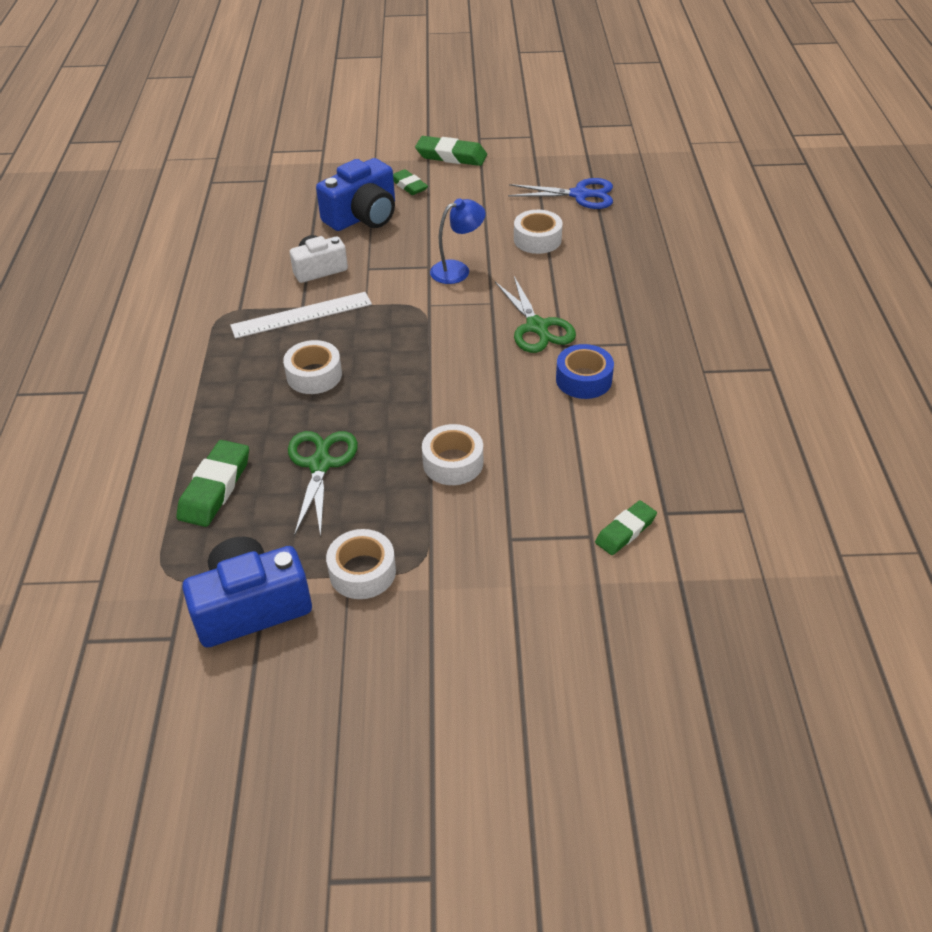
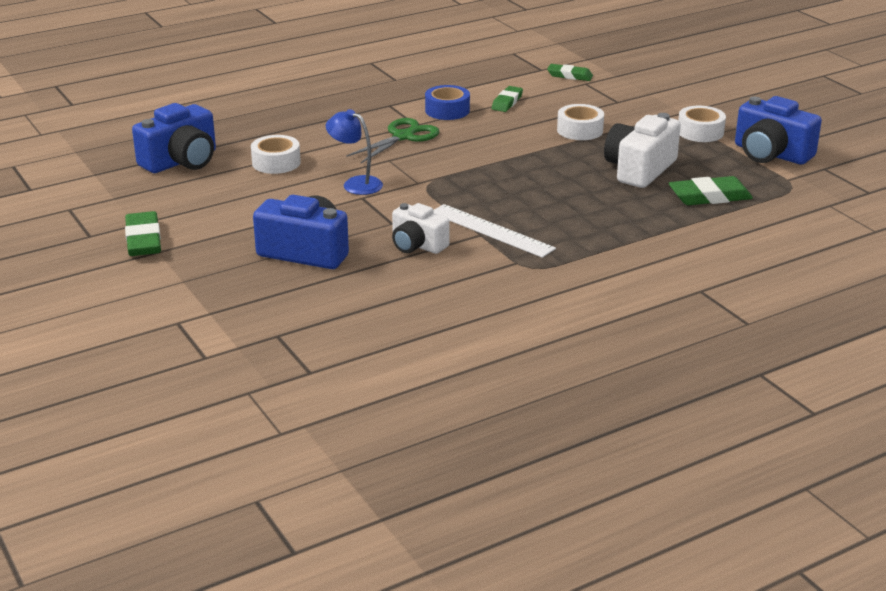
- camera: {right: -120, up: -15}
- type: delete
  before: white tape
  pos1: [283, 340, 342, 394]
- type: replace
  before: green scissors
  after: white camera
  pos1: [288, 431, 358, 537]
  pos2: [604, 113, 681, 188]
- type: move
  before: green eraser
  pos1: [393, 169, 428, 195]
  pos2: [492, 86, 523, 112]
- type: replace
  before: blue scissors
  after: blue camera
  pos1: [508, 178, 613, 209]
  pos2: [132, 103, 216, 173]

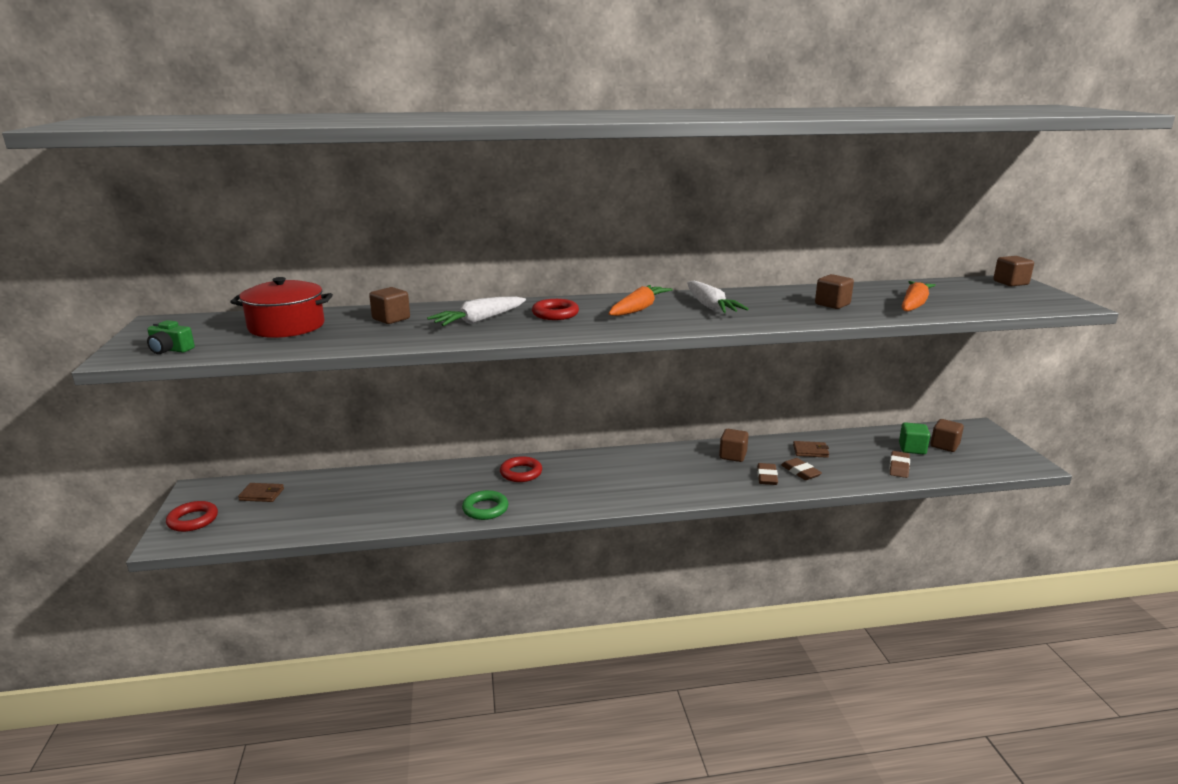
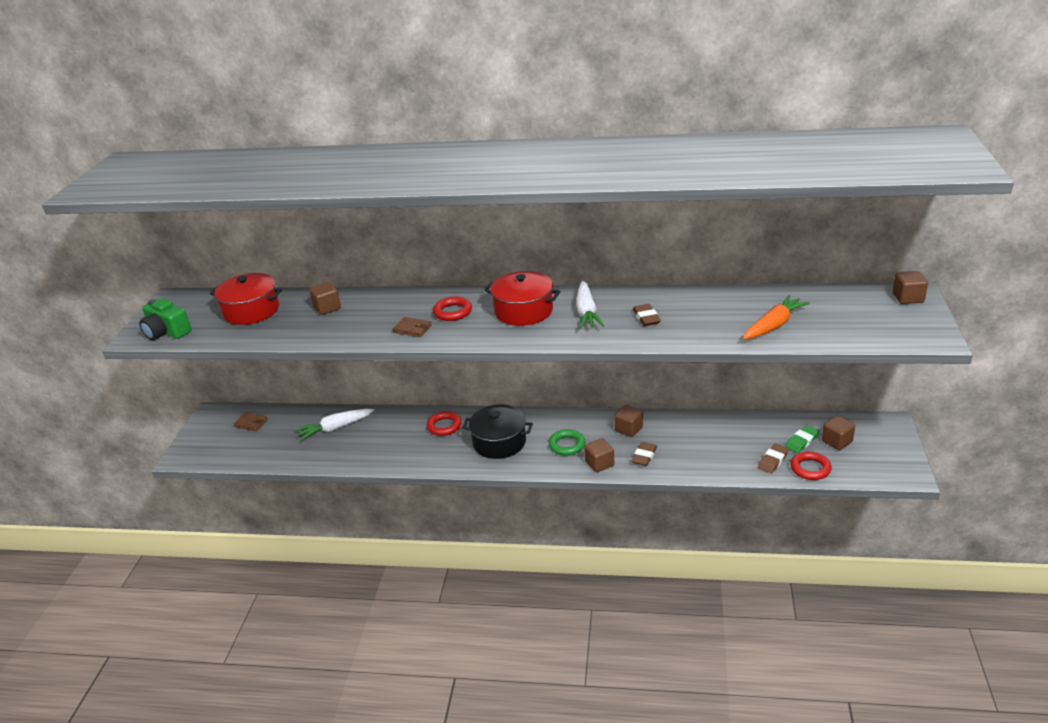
- camera: {right: 20, up: 10}
- type: resize
  before: green camera
  pos1: [147, 320, 195, 354]
  pos2: [139, 298, 192, 341]
  scale: 1.6
- type: move
  before: red ring
  pos1: [166, 501, 218, 532]
  pos2: [790, 451, 832, 480]
- type: move
  before: white carrot
  pos1: [427, 296, 526, 326]
  pos2: [295, 409, 374, 440]
- type: move
  before: green ring
  pos1: [462, 490, 509, 520]
  pos2: [549, 429, 585, 456]
- type: replace
  before: orange carrot
  after: red pot
  pos1: [608, 285, 673, 316]
  pos2: [484, 271, 560, 326]
- type: move
  before: brown eraser
  pos1: [781, 458, 822, 480]
  pos2: [633, 304, 661, 326]
- type: move
  before: brown wallet
  pos1: [793, 441, 829, 458]
  pos2: [393, 317, 432, 337]
- type: move
  before: brown cube
  pos1: [815, 274, 854, 309]
  pos2: [584, 438, 614, 472]
- type: replace
  before: green cube
  after: green eraser
  pos1: [899, 422, 930, 454]
  pos2: [785, 425, 819, 453]
- type: insert
  after: black pot
  pos2: [462, 404, 533, 459]

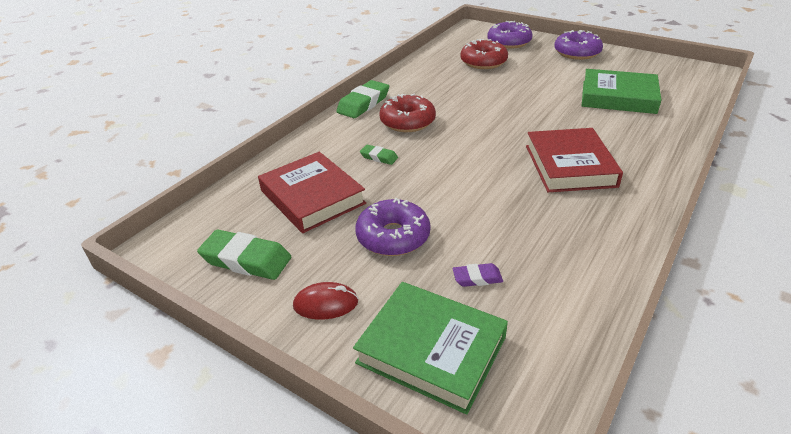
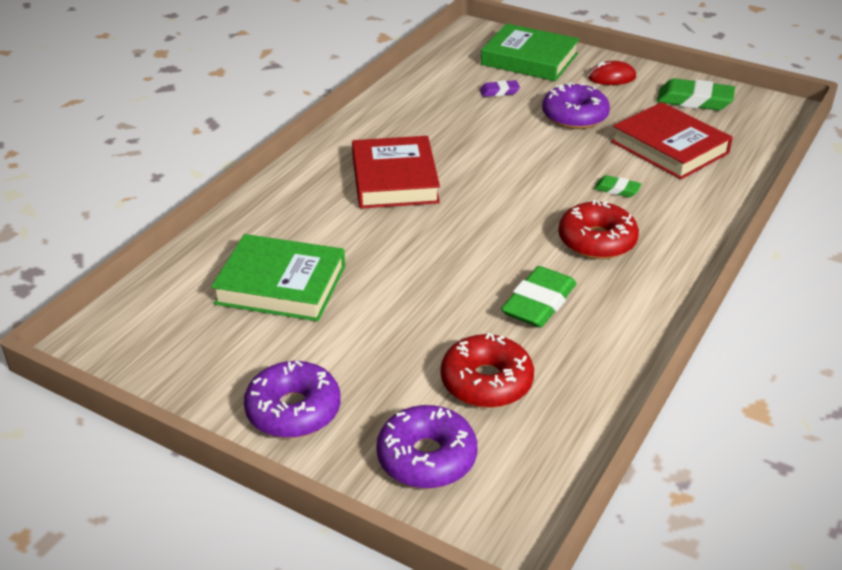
- camera: {right: 175, up: 0}
- type: move
  before: green eraser
  pos1: [336, 80, 389, 118]
  pos2: [501, 266, 576, 328]

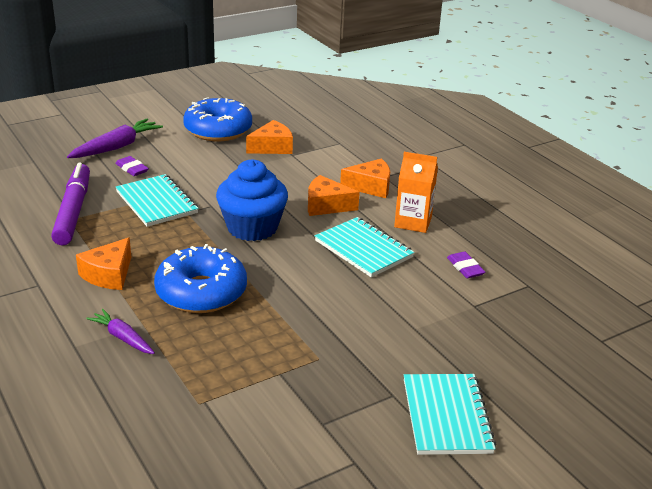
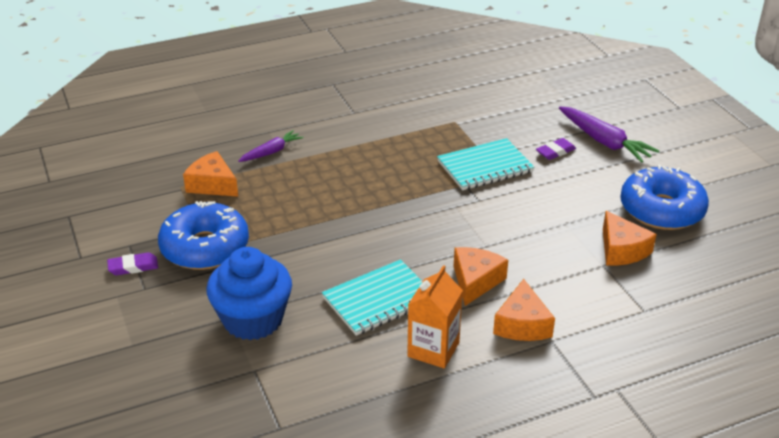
- camera: {right: 100, up: 5}
- type: delete
  before: purple marker
  pos1: [51, 163, 90, 245]
- type: move
  before: orange cheese
  pos1: [76, 238, 131, 290]
  pos2: [183, 151, 238, 197]
- type: move
  before: blue donut
  pos1: [154, 244, 247, 313]
  pos2: [158, 201, 249, 270]
- type: move
  before: blue cupcake
  pos1: [216, 159, 288, 241]
  pos2: [207, 247, 292, 340]
- type: delete
  before: turquoise notebook
  pos1: [404, 374, 496, 455]
- type: move
  before: purple eraser
  pos1: [447, 252, 485, 278]
  pos2: [107, 252, 158, 275]

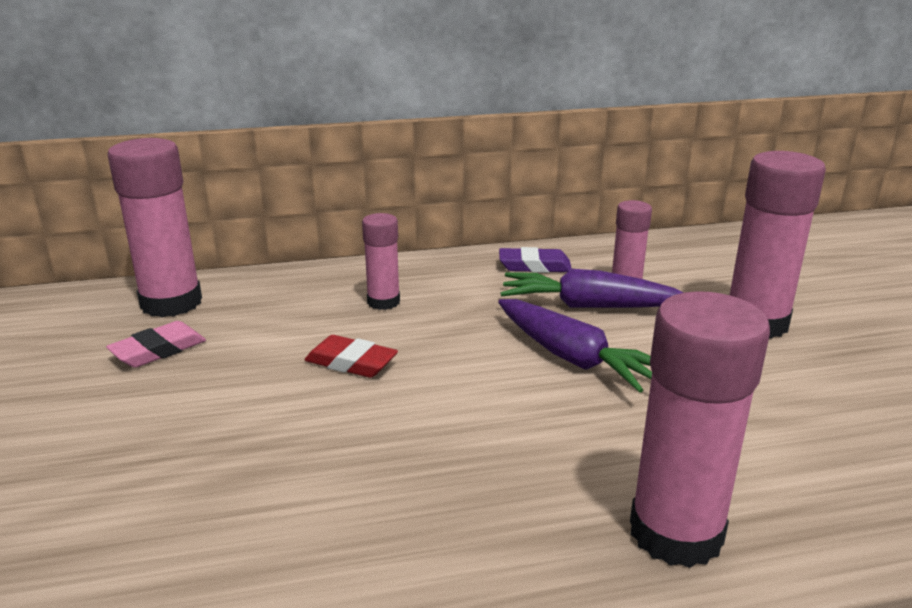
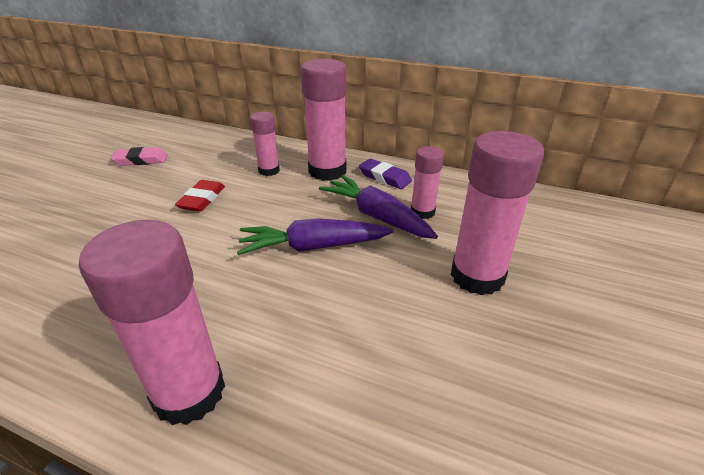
- camera: {right: 35, up: 10}
- type: move
  before: pink glue stick
  pos1: [108, 138, 202, 317]
  pos2: [301, 59, 346, 181]
- type: rotate
  before: red eraser
  pos1: [305, 335, 398, 378]
  pos2: [175, 180, 225, 212]
  turn: 45
- type: rotate
  before: purple carrot
  pos1: [498, 299, 652, 393]
  pos2: [237, 219, 393, 255]
  turn: 90

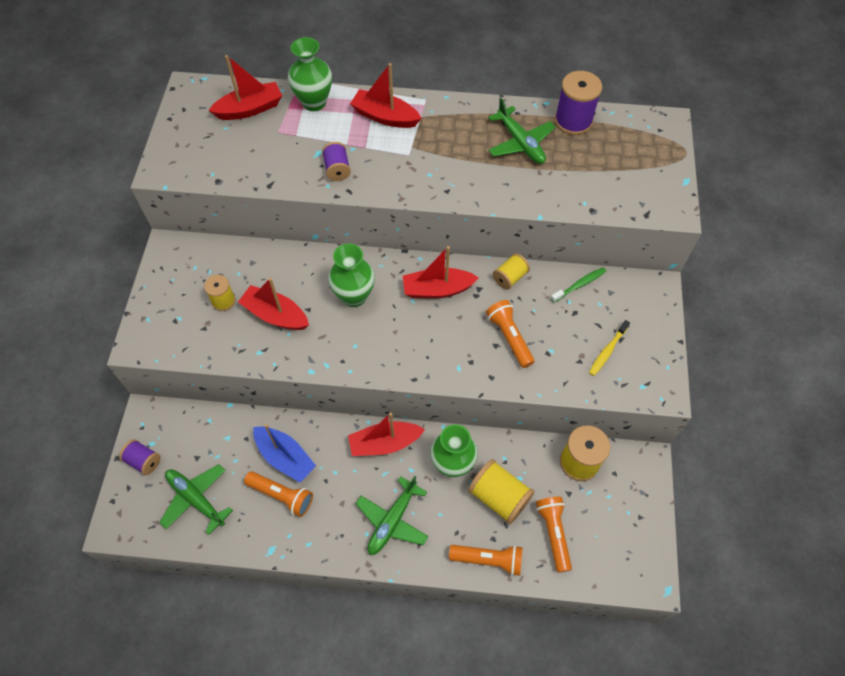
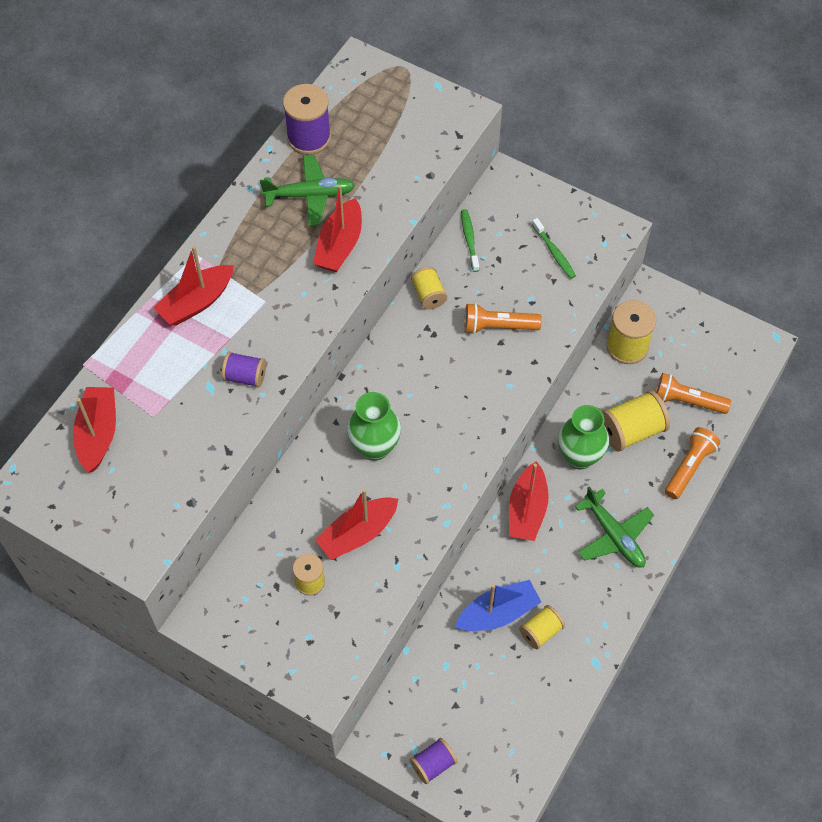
- camera: {right: -65, up: 0}
- type: delete
  before: green plane
  pos1: [159, 464, 233, 535]
- type: replace
  before: orange flashlight
  after: yellow spool
  pos1: [244, 471, 313, 517]
  pos2: [519, 605, 565, 649]
- type: delete
  before: green vase
  pos1: [288, 37, 332, 111]
- type: move
  before: red boat
  pos1: [403, 246, 479, 298]
  pos2: [313, 185, 362, 272]
- type: recolor
  before: yellow toothbrush
  after: green toothbrush
  pos1: [589, 320, 630, 376]
  pos2: [532, 218, 576, 279]

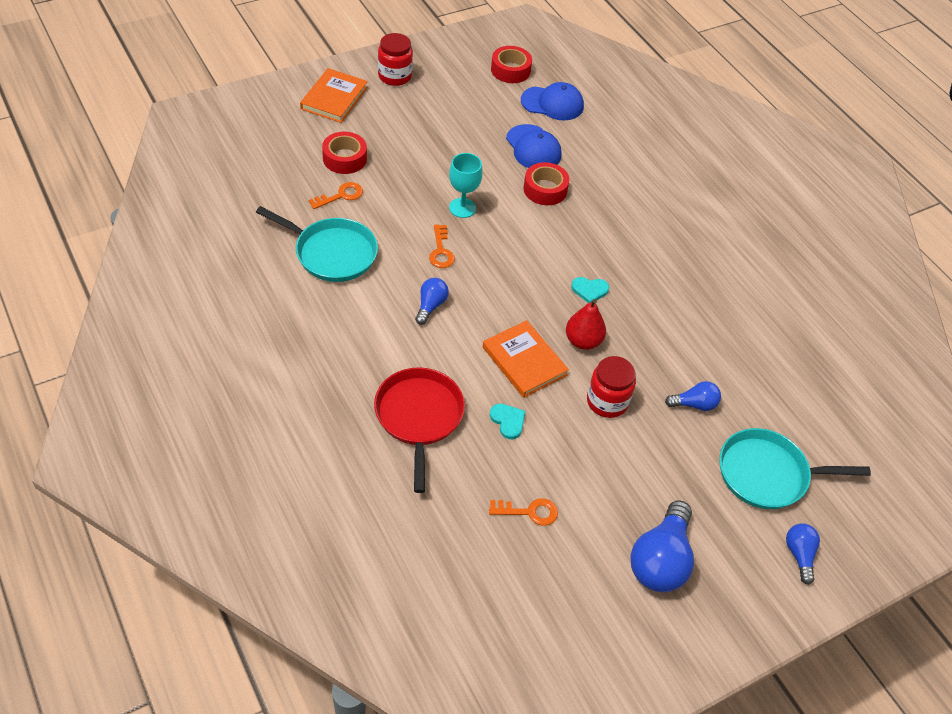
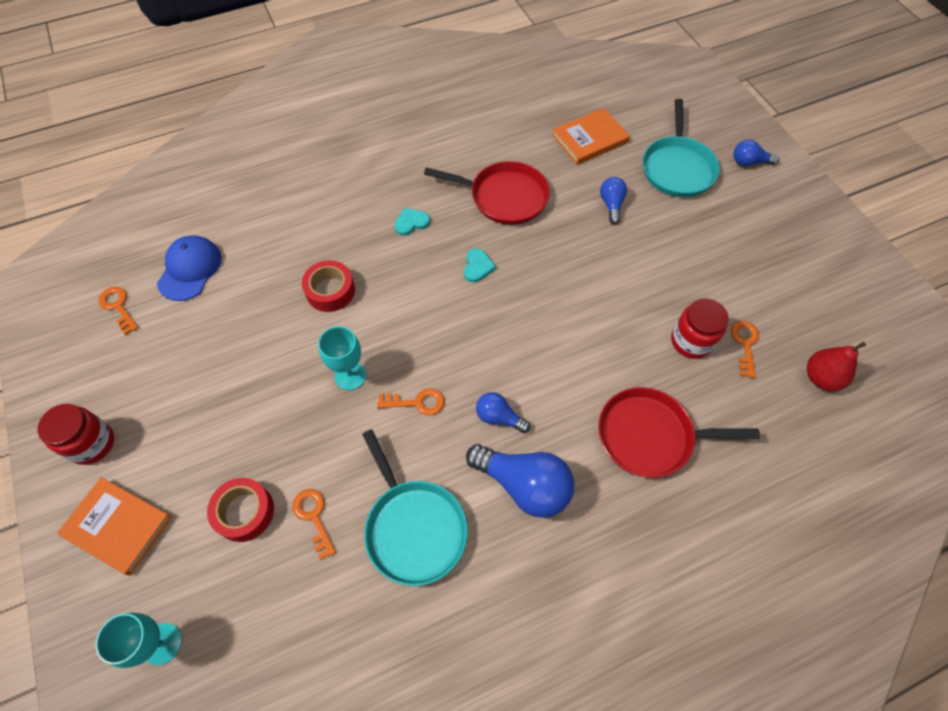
- camera: {right: -80, up: 10}
- type: rotate
  before: turquoise pan
  pos1: [256, 206, 378, 282]
  pos2: [362, 429, 468, 586]
  turn: 120
- type: move
  before: orange book
  pos1: [483, 320, 569, 398]
  pos2: [552, 108, 630, 165]
- type: move
  before: turquoise heart
  pos1: [490, 404, 526, 439]
  pos2: [394, 208, 430, 236]
- type: replace
  before: red tape
  after: orange key
  pos1: [491, 46, 532, 83]
  pos2: [99, 287, 138, 335]
- type: delete
  before: blue cap
  pos1: [506, 124, 562, 168]
- type: move
  before: red pear
  pos1: [566, 299, 606, 350]
  pos2: [807, 342, 866, 391]
- type: move
  before: red jar
  pos1: [587, 356, 636, 418]
  pos2: [671, 298, 728, 359]
- type: move
  before: blue light bulb
  pos1: [630, 500, 694, 592]
  pos2: [466, 444, 574, 518]
- type: insert
  after: turquoise goblet
  pos2: [95, 613, 182, 668]
- type: insert
  after: red pan
  pos2: [424, 161, 550, 225]

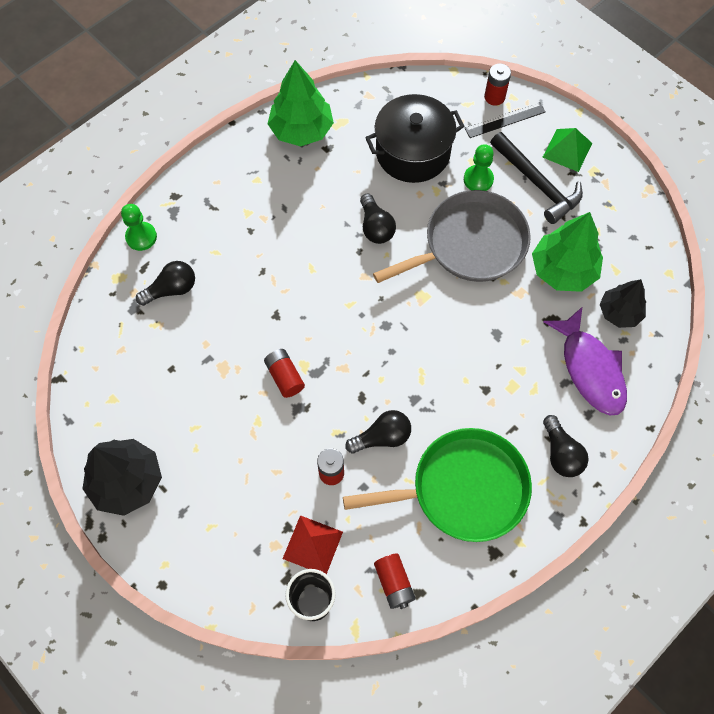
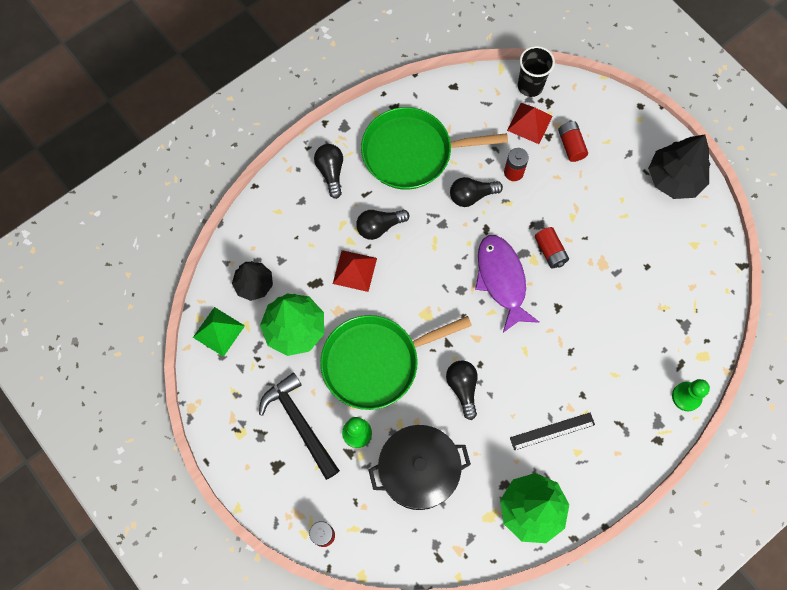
- camera: {right: -175, up: 5}
- type: move
  before: black light bulb
  pos1: [136, 261, 195, 306]
  pos2: [356, 210, 410, 240]
- type: recolor
  before: grey pan
  after: green pan
  pos1: [373, 190, 531, 283]
  pos2: [320, 315, 472, 410]
- type: move
  before: red battery
  pos1: [374, 553, 416, 609]
  pos2: [558, 121, 588, 162]
- type: move
  before: black ruler
  pos1: [465, 102, 545, 138]
  pos2: [510, 413, 595, 450]
- type: move
  before: green pyramid
  pos1: [542, 128, 592, 172]
  pos2: [193, 307, 245, 357]
- type: move
  before: purple fish
  pos1: [543, 306, 627, 415]
  pos2: [475, 235, 539, 333]
- type: insert
  after: red pyramid
  pos2: [333, 250, 377, 292]

